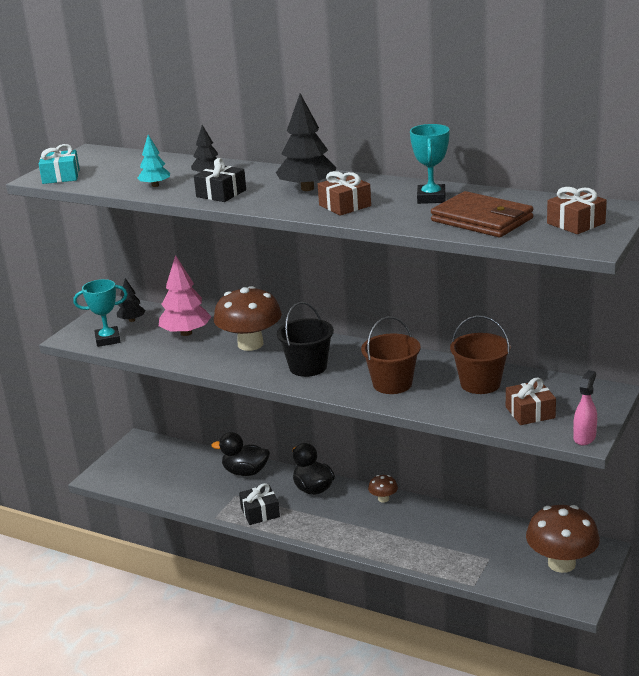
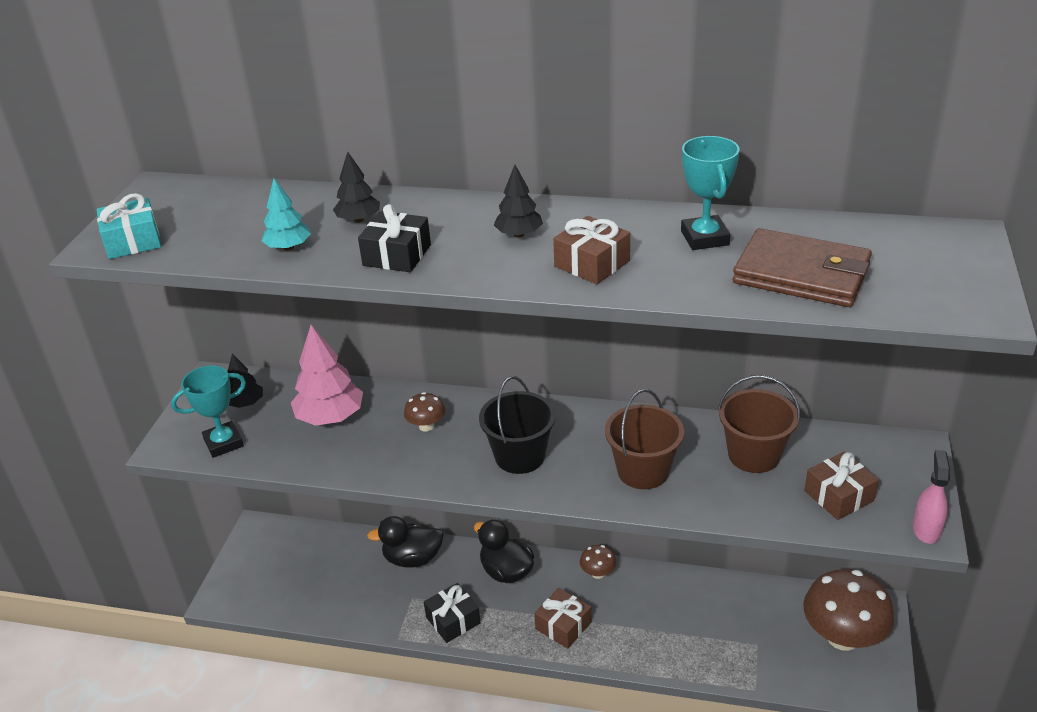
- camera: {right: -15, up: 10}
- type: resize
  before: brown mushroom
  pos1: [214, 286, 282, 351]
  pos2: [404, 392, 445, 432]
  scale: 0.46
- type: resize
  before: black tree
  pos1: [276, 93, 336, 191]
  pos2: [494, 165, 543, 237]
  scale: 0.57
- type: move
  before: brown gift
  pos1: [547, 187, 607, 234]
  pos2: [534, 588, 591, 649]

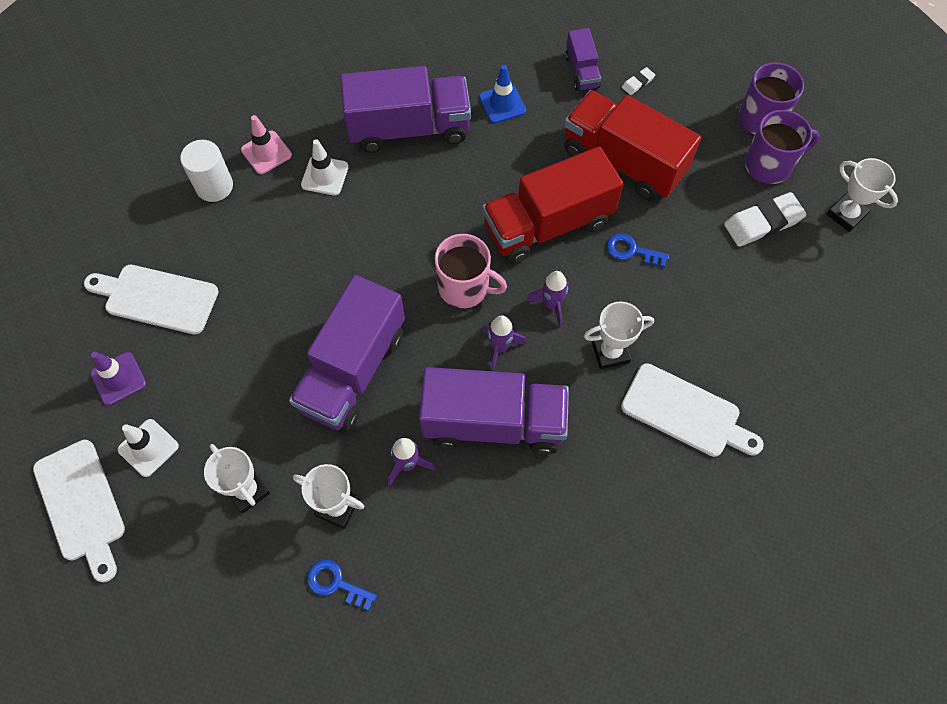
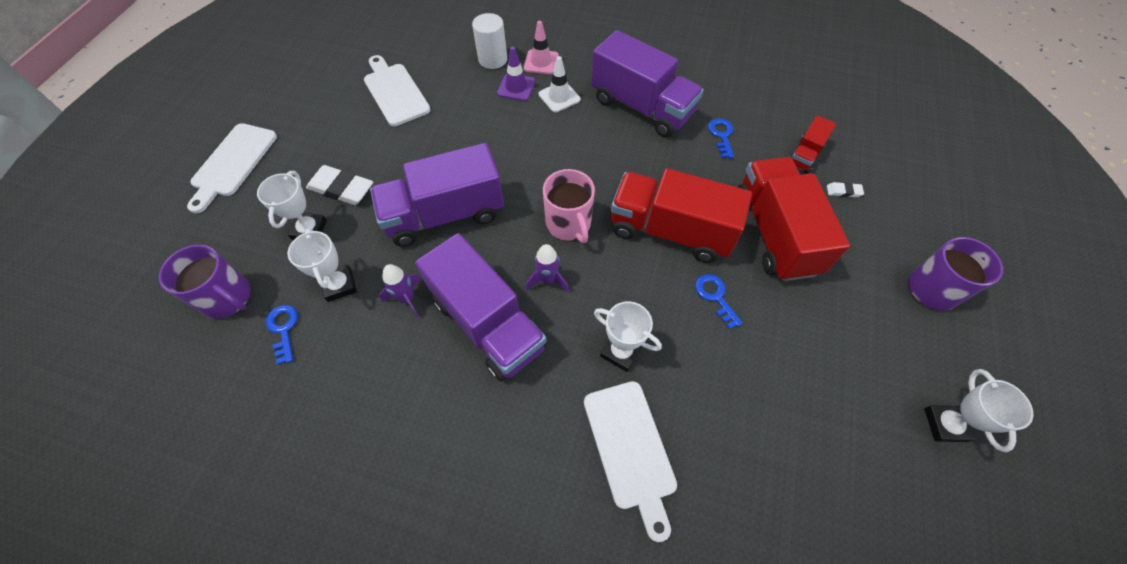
- camera: {right: 45, up: -5}
- type: move
  before: purple traffic cone
  pos1: [90, 352, 146, 406]
  pos2: [497, 46, 535, 101]
- type: delete
  before: white traffic cone
  pos1: [117, 419, 179, 477]
- type: replace
  before: blue traffic cone
  after: blue key
  pos1: [479, 65, 526, 123]
  pos2: [708, 118, 734, 158]
- type: delete
  before: purple rocket
  pos1: [526, 271, 570, 328]
- type: recolor
  before: purple truck
  after: red truck
  pos1: [565, 28, 601, 91]
  pos2: [790, 115, 836, 173]
- type: move
  before: white eraser
  pos1: [724, 192, 807, 247]
  pos2: [306, 165, 373, 205]
- type: move
  before: purple mug
  pos1: [745, 110, 820, 184]
  pos2: [159, 245, 251, 319]

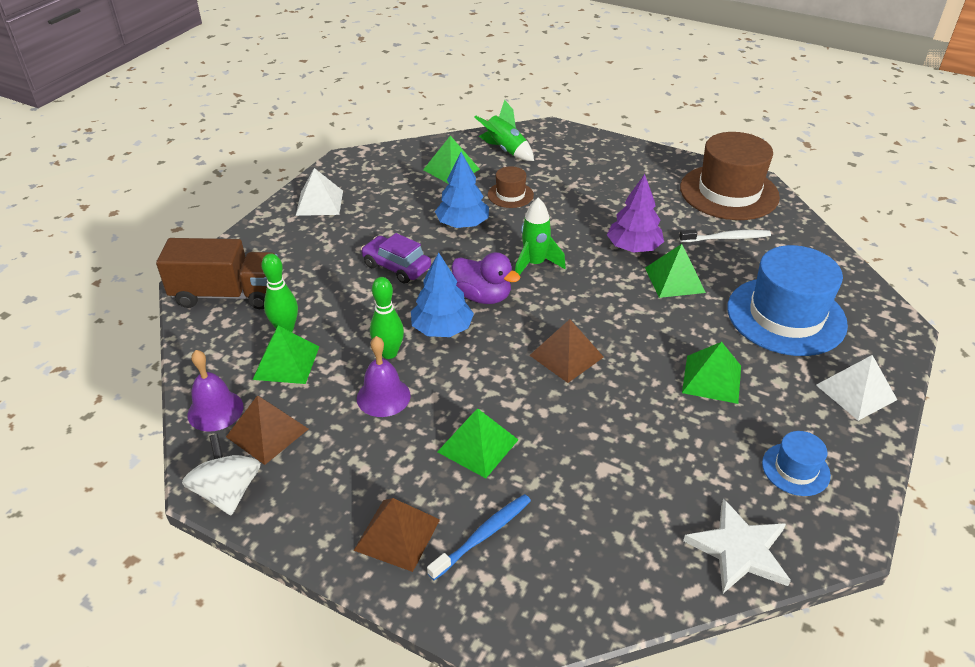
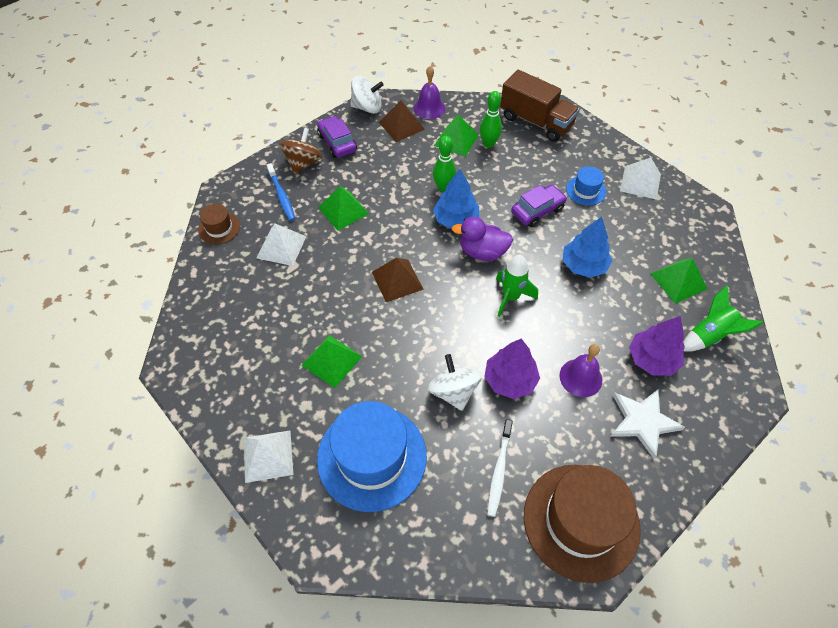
- camera: {right: 110, up: 15}
- type: rotate
  before: brown truck
  pos1: [156, 238, 278, 309]
  pos2: [500, 70, 579, 142]
  turn: -75
- type: replace
  before: brown pyramid
  after: brown spinning top
  pos1: [353, 498, 440, 572]
  pos2: [280, 127, 322, 174]
- type: move
  before: purple bell
  pos1: [357, 336, 411, 417]
  pos2: [559, 344, 602, 397]
- type: rotate
  before: purple duck
  pos1: [452, 252, 520, 304]
  pos2: [452, 216, 513, 261]
  turn: 45
- type: move
  before: brown hat
  pos1: [488, 166, 534, 208]
  pos2: [198, 204, 240, 245]
- type: replace
  before: green pyramid
  after: white spinning top
  pos1: [645, 244, 706, 298]
  pos2: [428, 354, 482, 411]
- type: move
  before: white star
  pos1: [683, 498, 791, 593]
  pos2: [610, 389, 685, 459]
- type: move
  before: blue hat
  pos1: [762, 431, 831, 496]
  pos2: [566, 167, 606, 206]
- type: insert
  after: white pyramid
  pos2: [257, 224, 306, 266]
- type: insert
  after: purple car
  pos2: [317, 116, 357, 158]
- type: insert
  after: purple tree
  pos2: [629, 316, 685, 376]

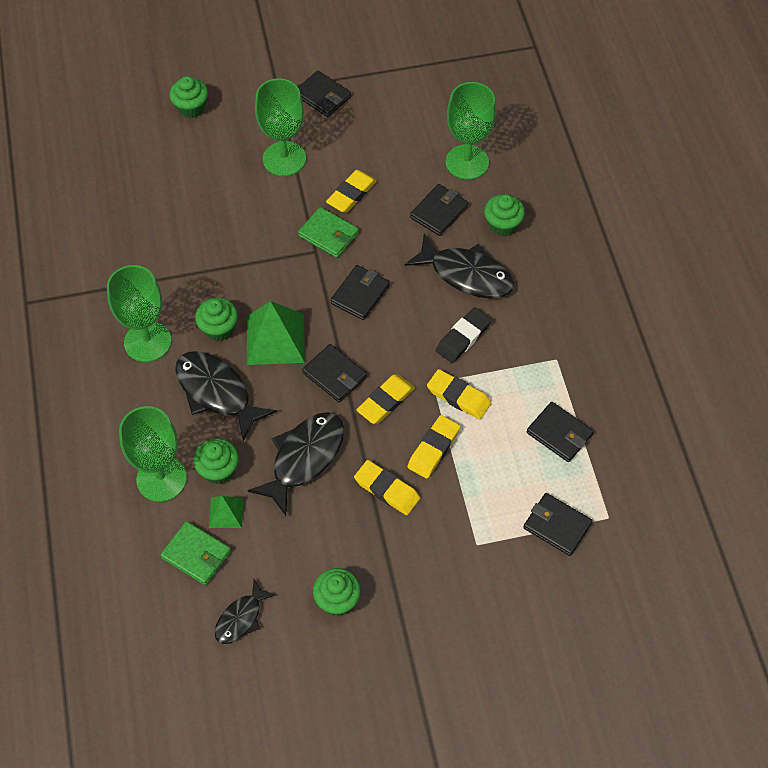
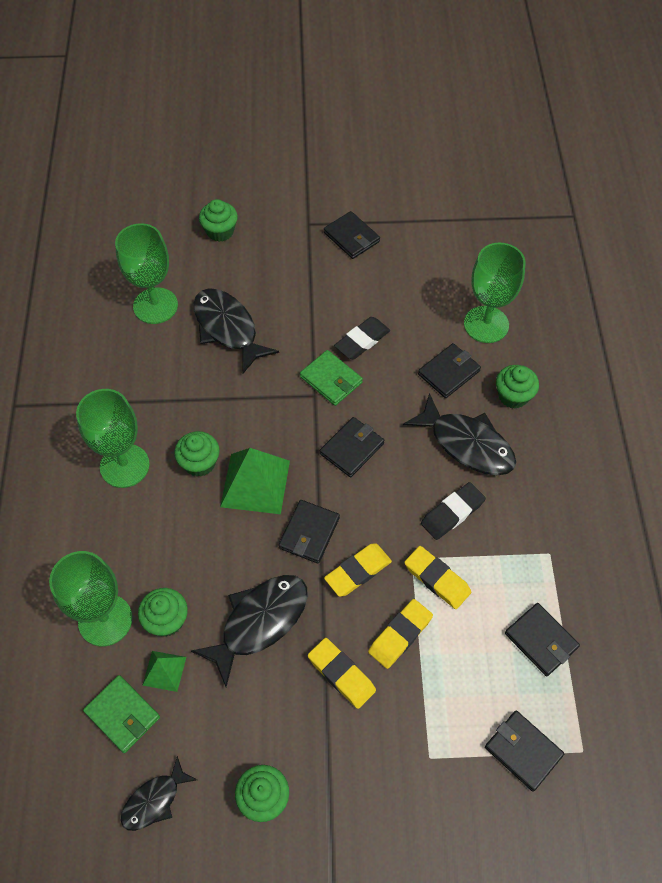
- camera: {right: 10, up: 0}
- type: move
  before: black fish
  pos1: [175, 351, 277, 441]
  pos2: [193, 288, 279, 373]
- type: move
  before: green goblet
  pos1: [255, 79, 306, 176]
  pos2: [115, 223, 178, 324]
- type: rotate
  before: black wallet
  pos1: [302, 344, 367, 402]
  pos2: [278, 500, 340, 564]
  turn: 60
- type: recolor
  before: yellow eraser
  after: black eraser
  pos1: [326, 170, 377, 213]
  pos2: [334, 317, 390, 360]

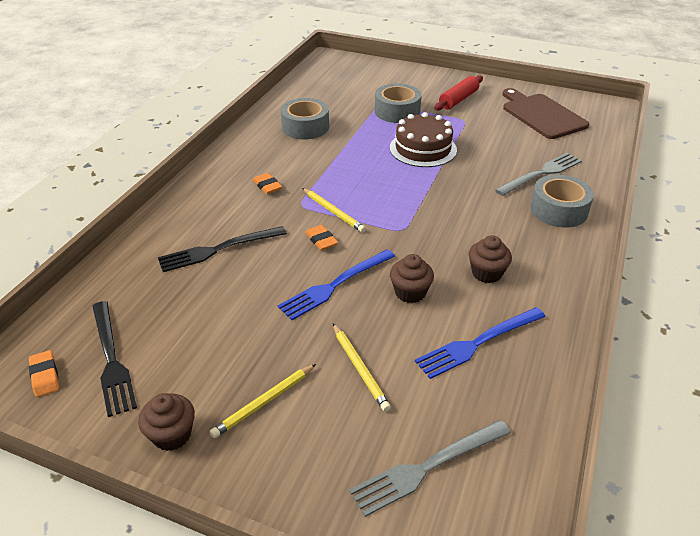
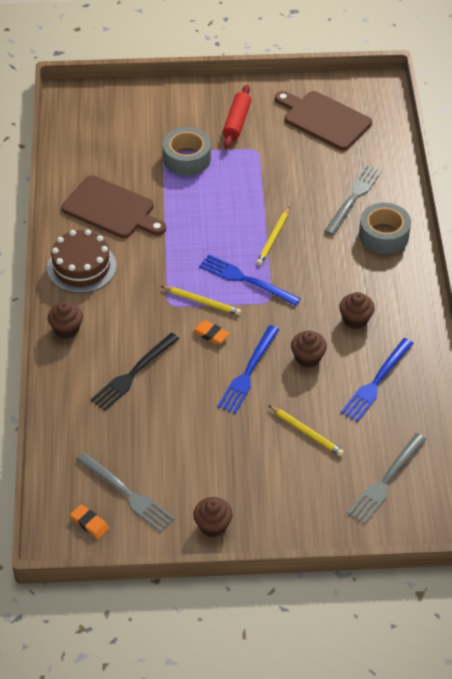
- camera: {right: -25, up: 10}
- type: recolor
  before: black fork
  after: grey fork
  pos1: [92, 301, 137, 417]
  pos2: [76, 452, 175, 532]
- type: move
  before: yellow pencil
  pos1: [210, 364, 316, 438]
  pos2: [257, 207, 290, 265]
- type: delete
  before: orange eraser
  pos1: [253, 173, 282, 194]
- type: replace
  before: grey tape
  after: brown cutting board
  pos1: [281, 98, 329, 139]
  pos2: [61, 175, 166, 238]
- type: move
  before: brown cake
  pos1: [390, 112, 457, 167]
  pos2: [47, 229, 116, 293]
- type: insert
  after: brown cupcake
  pos2: [48, 302, 83, 339]
- type: insert
  after: blue fork
  pos2: [199, 254, 301, 306]

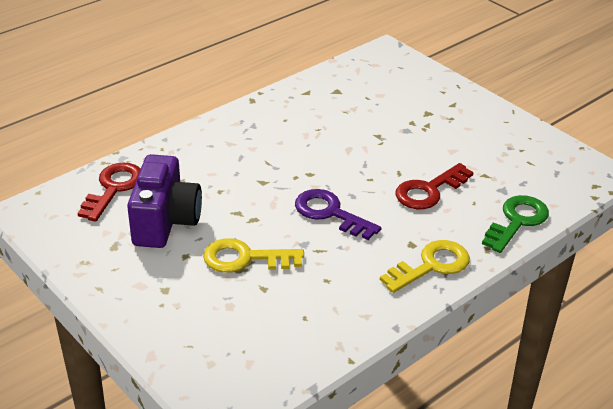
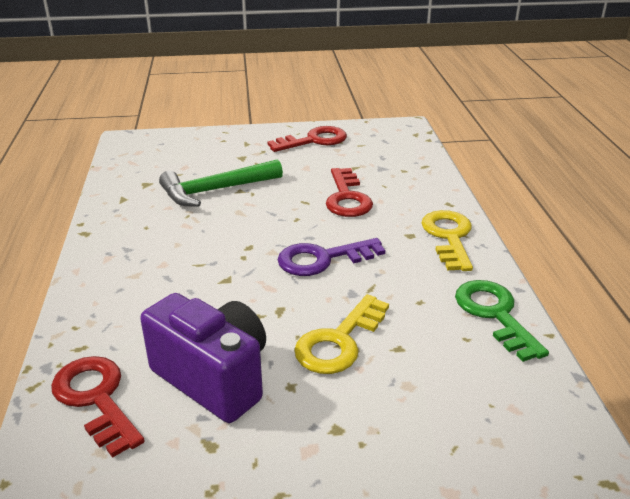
- camera: {right: -55, up: -5}
- type: move
  before: green key
  pos1: [482, 195, 549, 253]
  pos2: [455, 280, 549, 362]
- type: insert
  after: green hammer
  pos2: [159, 159, 283, 206]
- type: insert
  after: red key
  pos2: [267, 126, 347, 152]

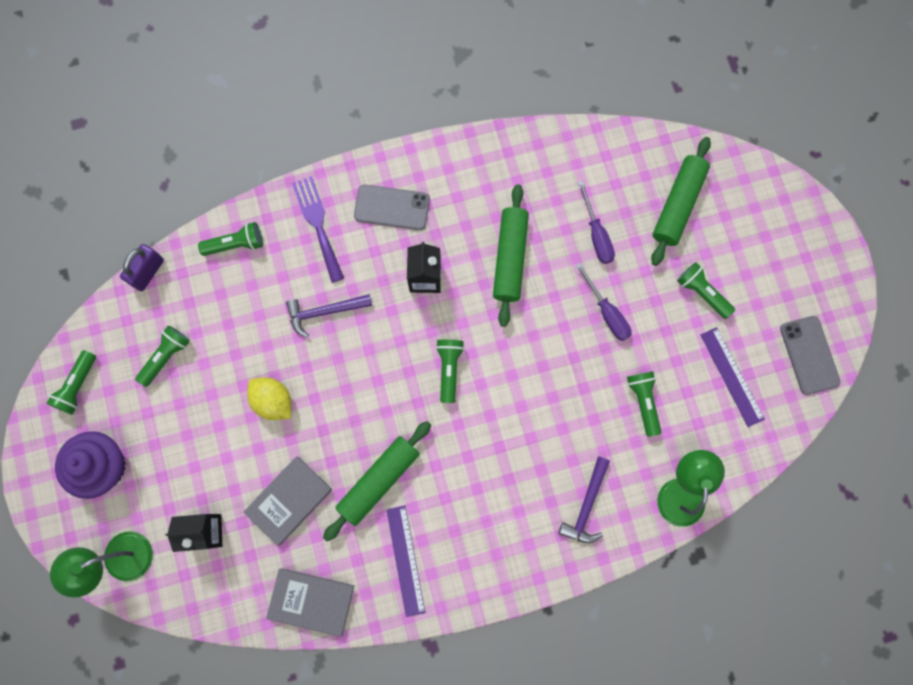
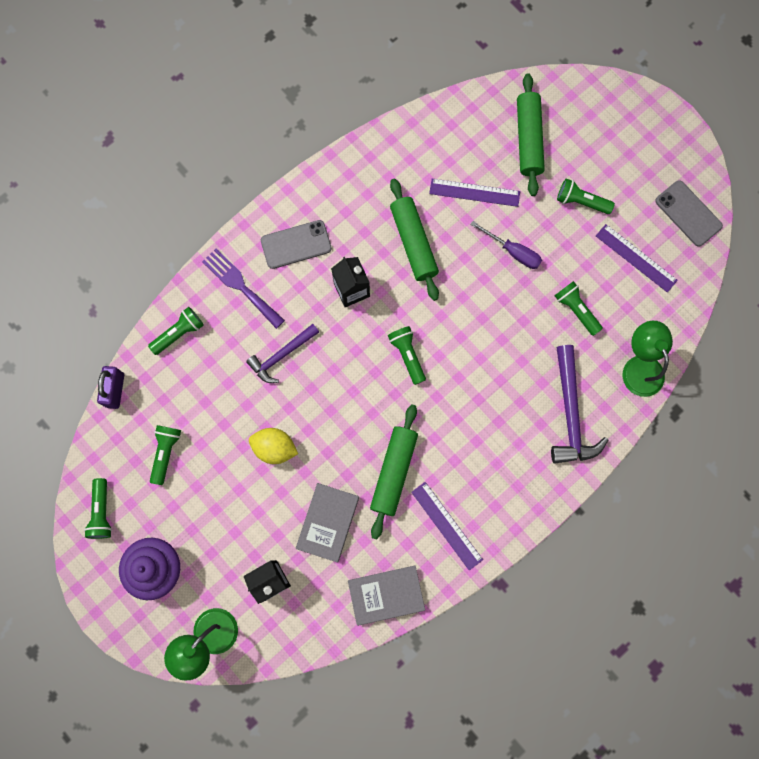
- camera: {right: -25, up: 0}
- type: resize
  before: purple hammer
  pos1: [559, 456, 610, 543]
  pos2: [551, 345, 608, 464]
  scale: 1.52
- type: replace
  before: purple screwdriver
  after: purple ruler
  pos1: [578, 181, 615, 264]
  pos2: [429, 179, 520, 207]

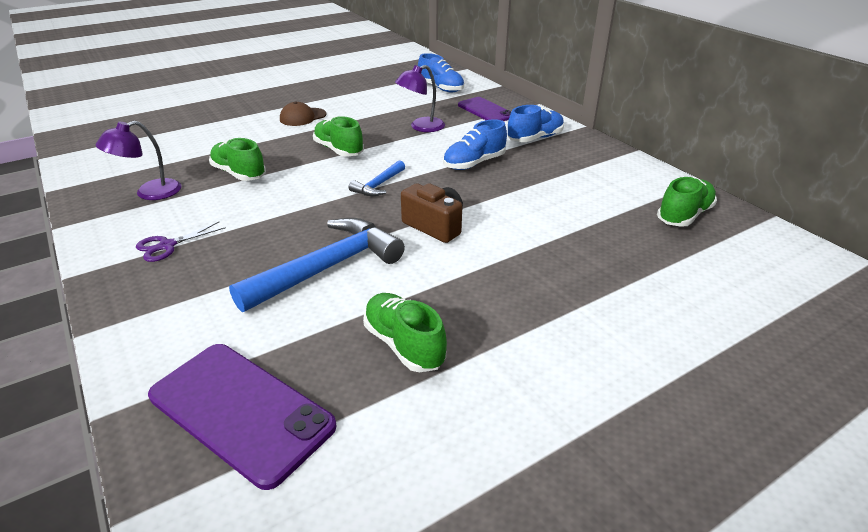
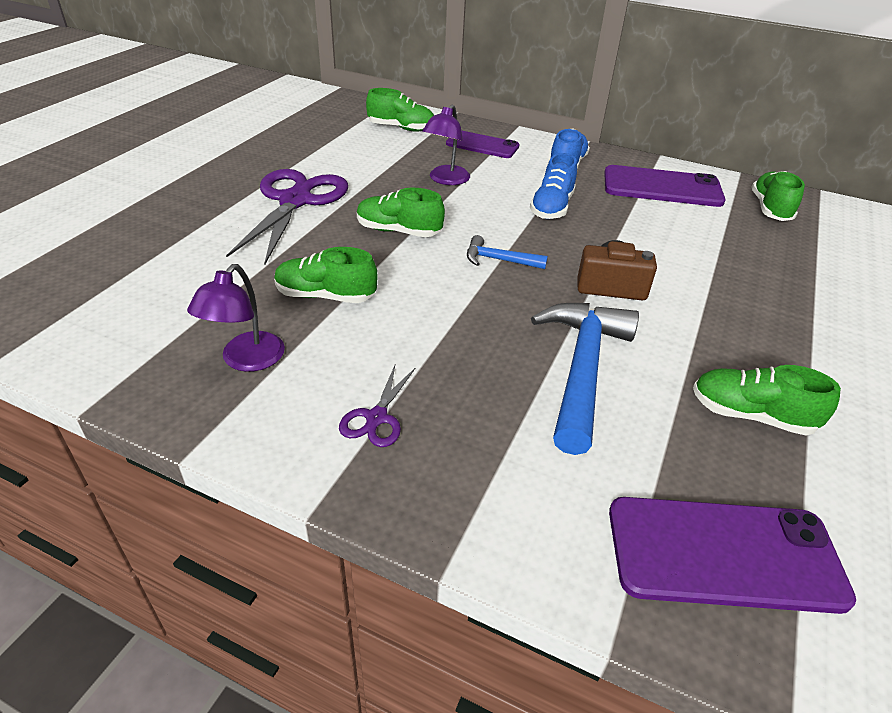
- camera: {right: -35, up: 5}
- type: replace
  before: brown cap
  after: purple scissors
  pos1: [280, 101, 326, 126]
  pos2: [226, 169, 348, 264]
- type: rotate
  before: blue hammer
  pos1: [349, 160, 405, 196]
  pos2: [467, 235, 548, 269]
  turn: 105
- type: recolor
  before: blue shoe
  after: green shoe
  pos1: [418, 53, 464, 92]
  pos2: [366, 88, 434, 132]
- type: insert
  after: purple phone
  pos2: [604, 165, 725, 207]

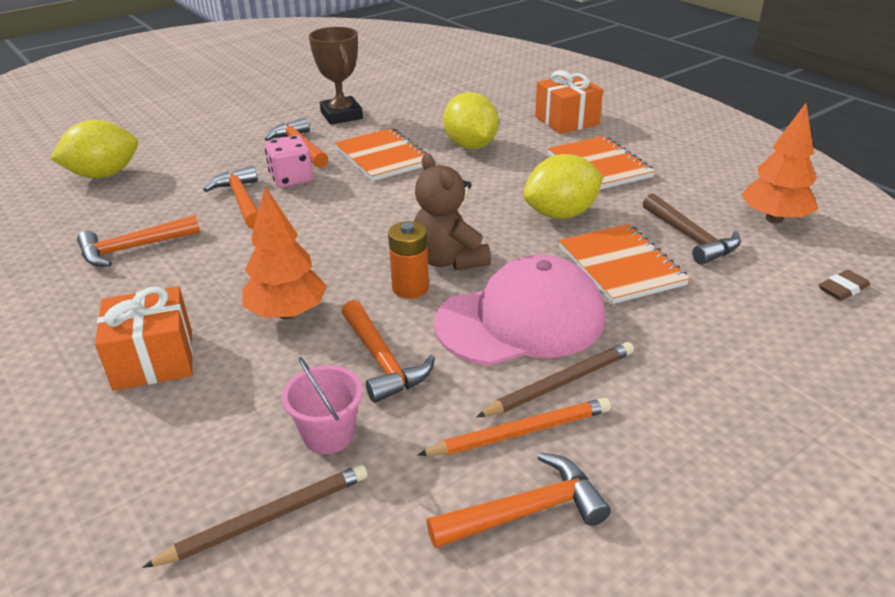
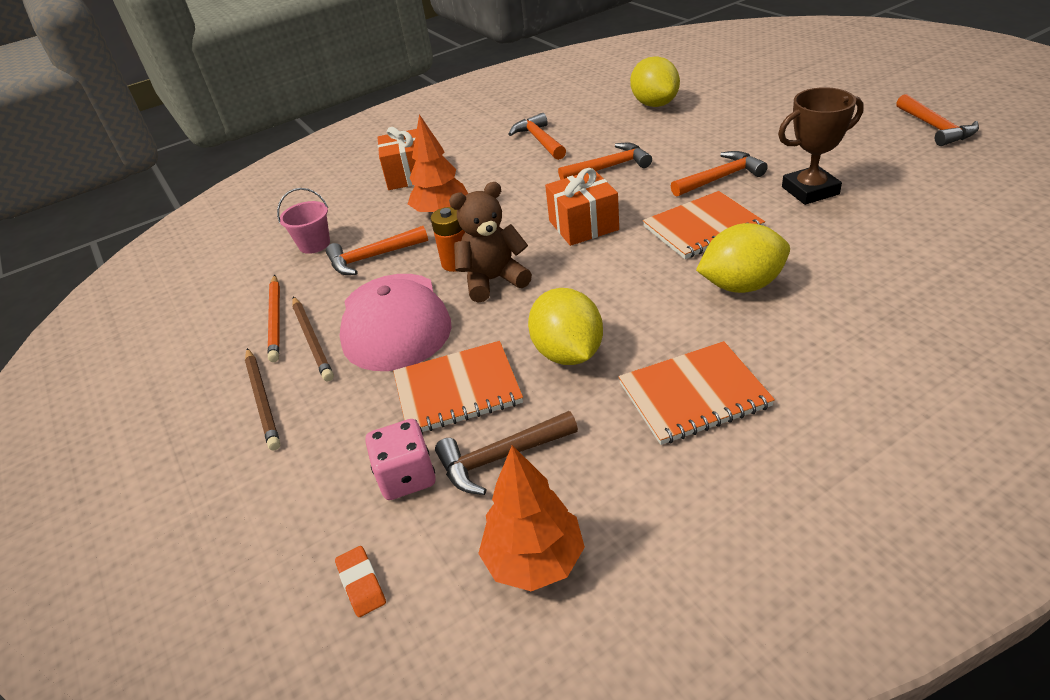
- camera: {right: 100, up: 5}
- type: move
  before: brown pencil
  pos1: [142, 464, 368, 568]
  pos2: [245, 348, 280, 451]
- type: move
  before: pink dice
  pos1: [265, 135, 313, 188]
  pos2: [365, 419, 436, 500]
- type: move
  before: orange hammer
  pos1: [426, 452, 611, 549]
  pos2: [896, 94, 979, 146]
- type: move
  before: orange gift
  pos1: [535, 70, 603, 134]
  pos2: [545, 168, 619, 246]
- type: recolor
  before: brown eraser
  after: orange eraser
  pos1: [819, 270, 870, 301]
  pos2: [335, 546, 386, 617]

